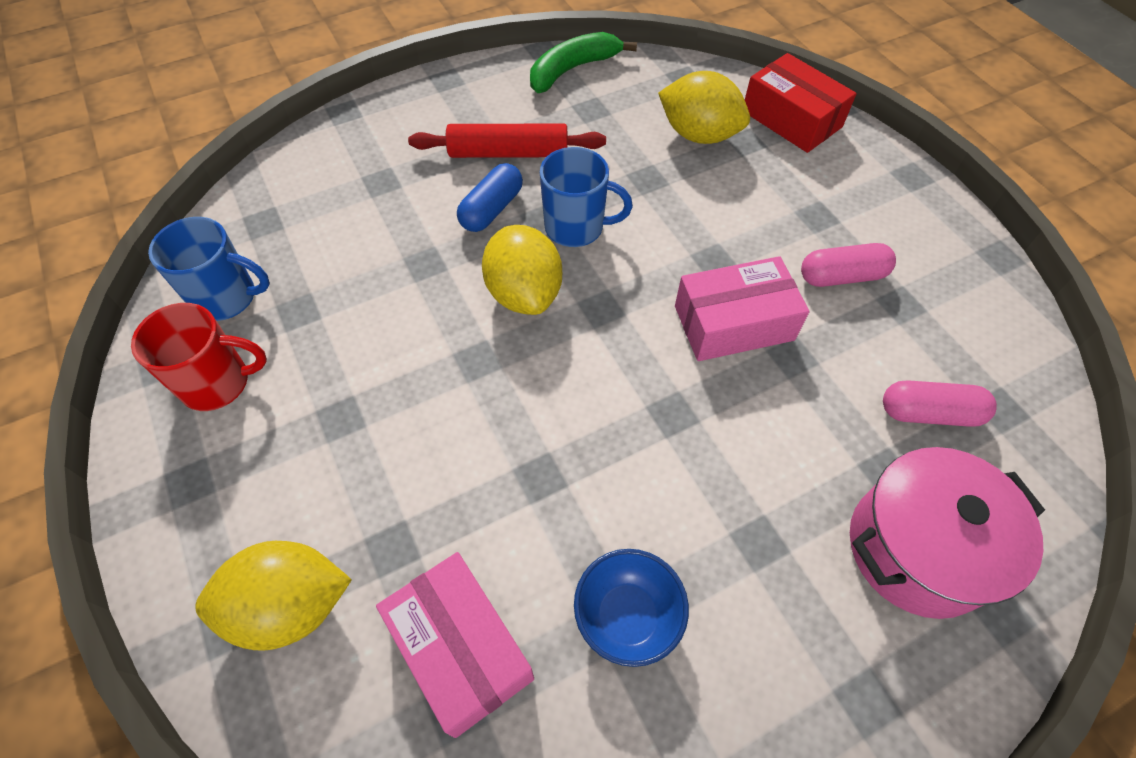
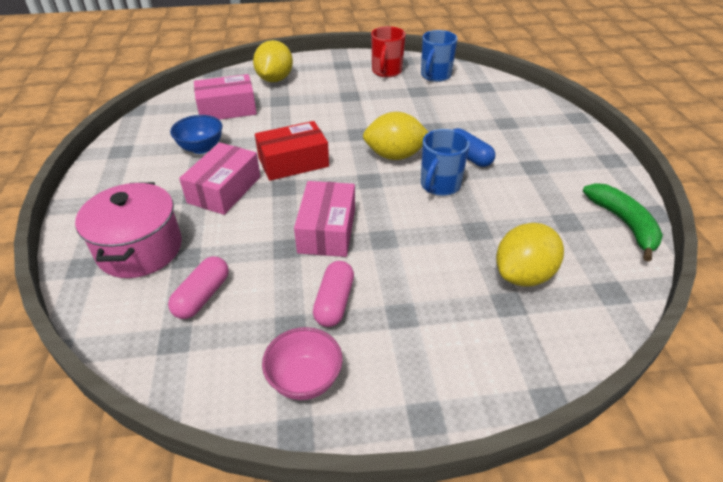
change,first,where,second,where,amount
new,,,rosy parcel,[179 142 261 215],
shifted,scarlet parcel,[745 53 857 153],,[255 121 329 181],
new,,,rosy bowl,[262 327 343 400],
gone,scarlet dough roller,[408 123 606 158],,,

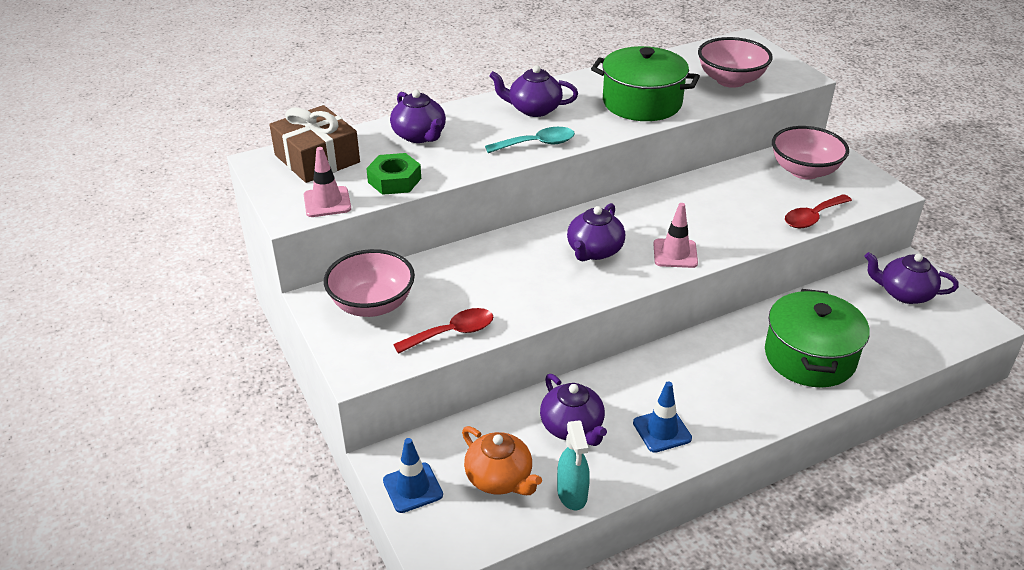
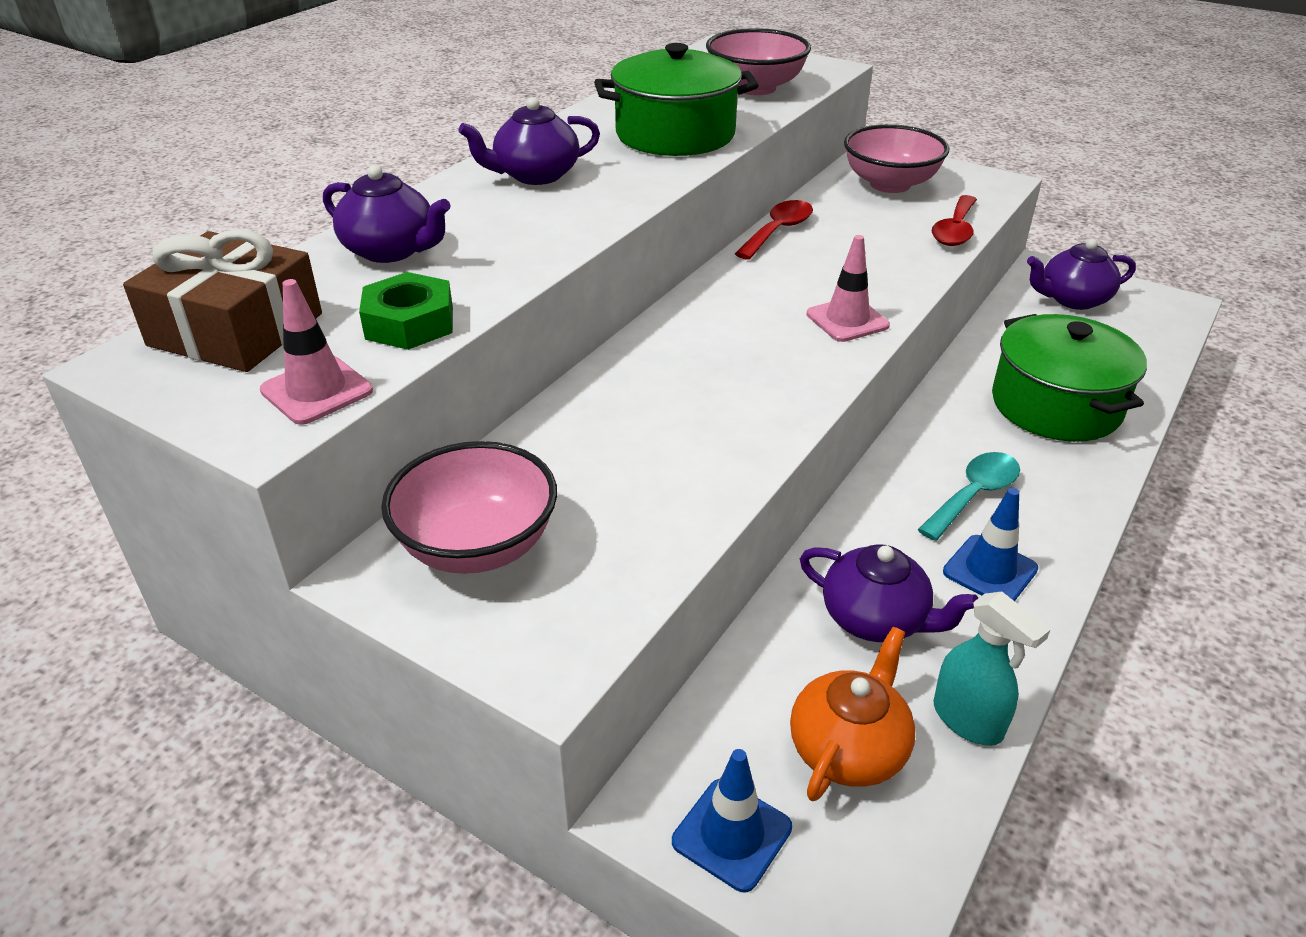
change,first,where,second,where,amount
shifted,scarlet spoon,[393 308 493 354],,[735 200 813 260],
rotated,orange teapot,[462 426 542 495],,[790 627 916 801],75 degrees counterclockwise
shifted,aqua spoon,[485 127 575 153],,[918 452 1020 541],
gone,royal purple teapot,[567 203 625 261],,,

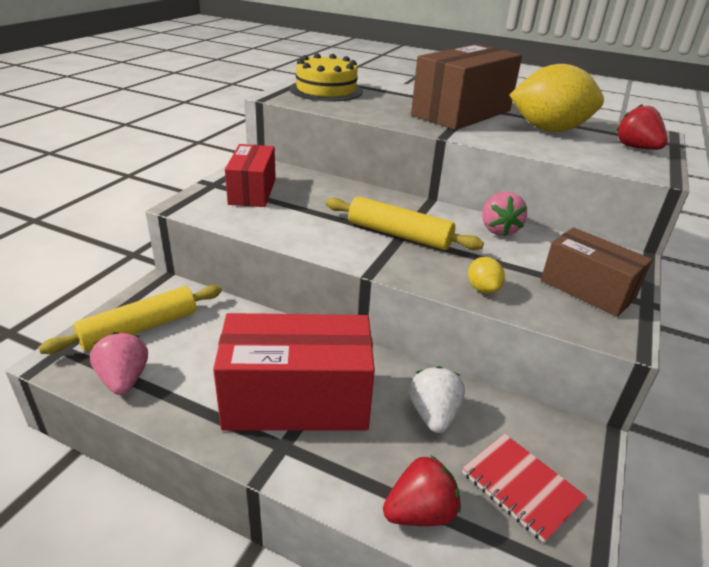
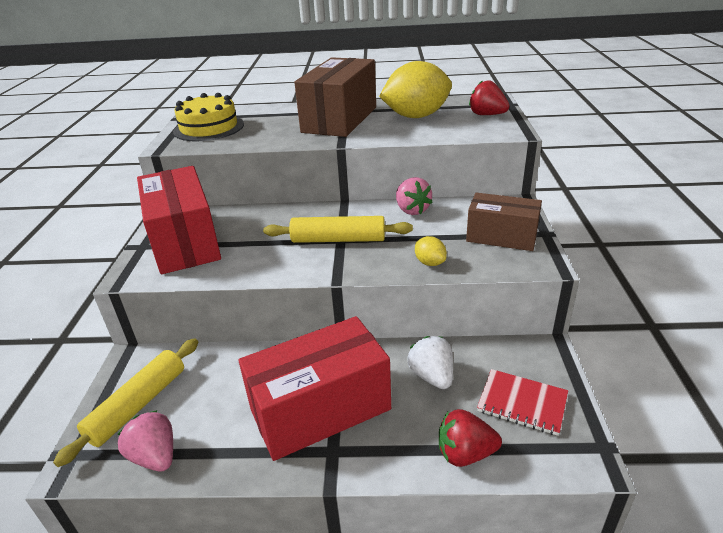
change,first,where,second,where,amount
scaled,scarlet parcel,[225 144 276 207],,[137 166 221 274],x1.61
rotated,scarlet strawberry,[383 455 461 526],,[439 409 502 467],135 degrees counterclockwise

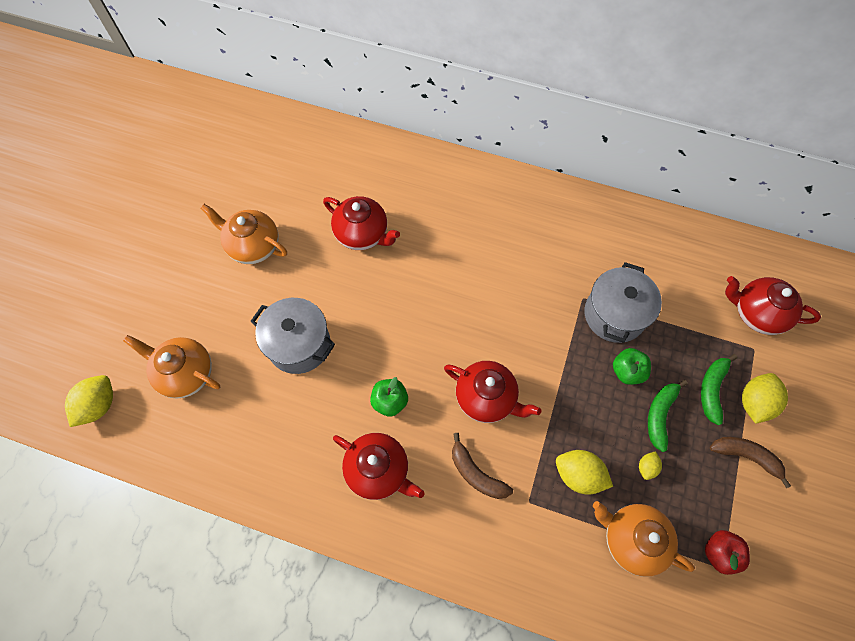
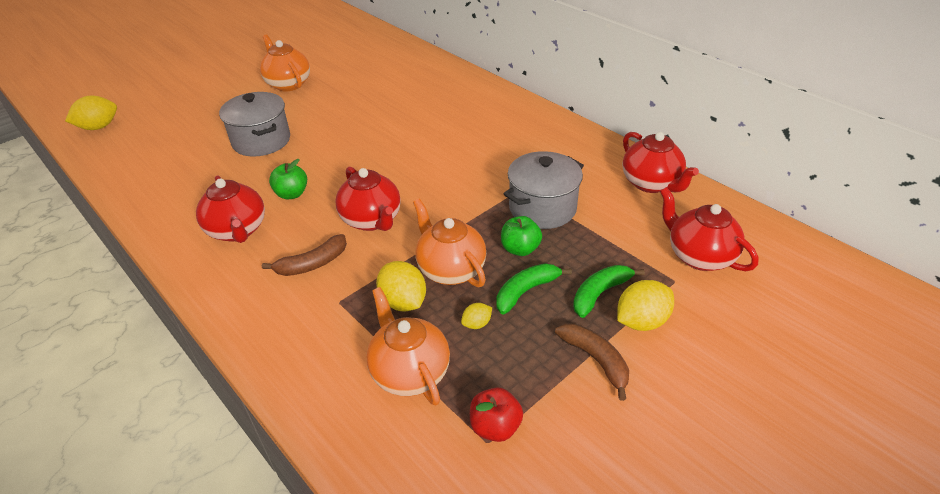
change,first,where,second,where,amount
rotated,russet banana,[452 433 513 499],,[262 234 347 276],105 degrees counterclockwise
shifted,orange teapot,[123 335 220 399],,[413 198 486 287],
shifted,scarlet teapot,[323 196 400 250],,[622 132 699 193],

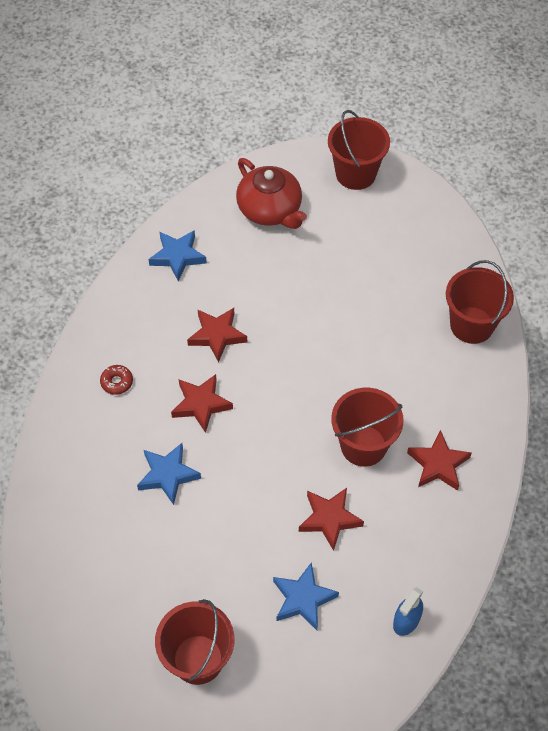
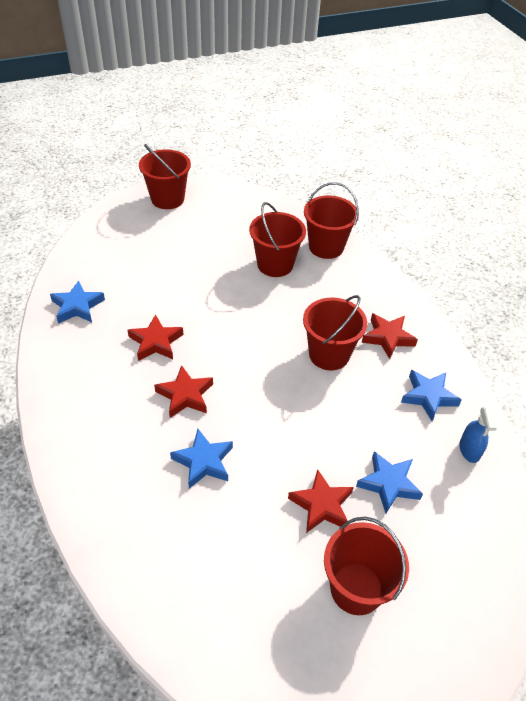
change,first,where,second,where,amount
new,,,scarlet sand bucket,[249 202 306 277],
shifted,scarlet five-pointed star,[299 488 364 551],,[288 469 354 533],
new,,,blue five-pointed star,[401 370 462 421],
gone,scarlet glazed donut,[100 365 133 395],,,
gone,scarlet teapot,[236 158 307 229],,,

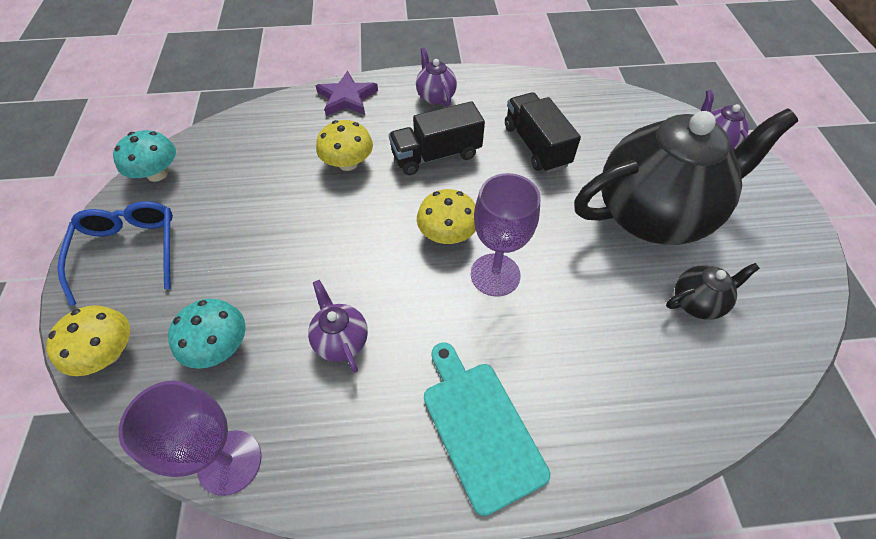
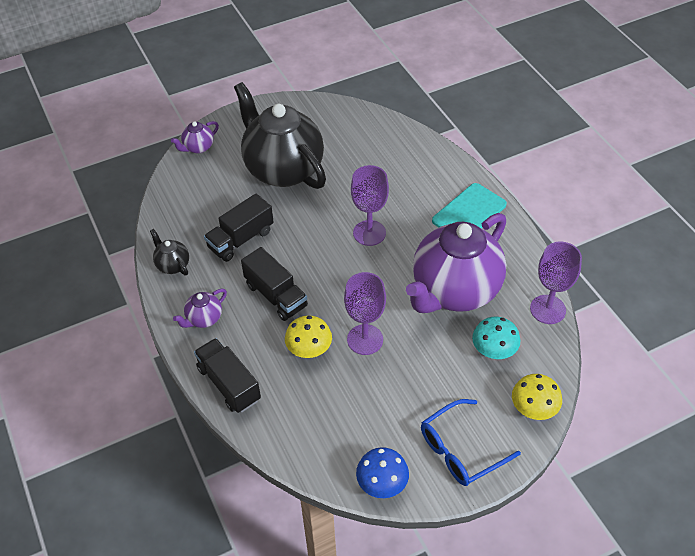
change,first,where,second,where,amount
shifted,jet-black teapot,[666 263 760 320],,[150 229 189 275],
swapped,royal purple five-pointed star,[316 71 378 116],jet-black truck,[194 338 261 413],
new,,,royal purple chalice,[344 272 386 355],
repainted,aqua toadstool,[113 130 176 182],blue toadstool,[356 447 409 498],
scaled,royal purple teapot,[308 280 368 373],,[406 213 506 313],x2.47
gone,golden toadstool,[417 189 476 244],,,

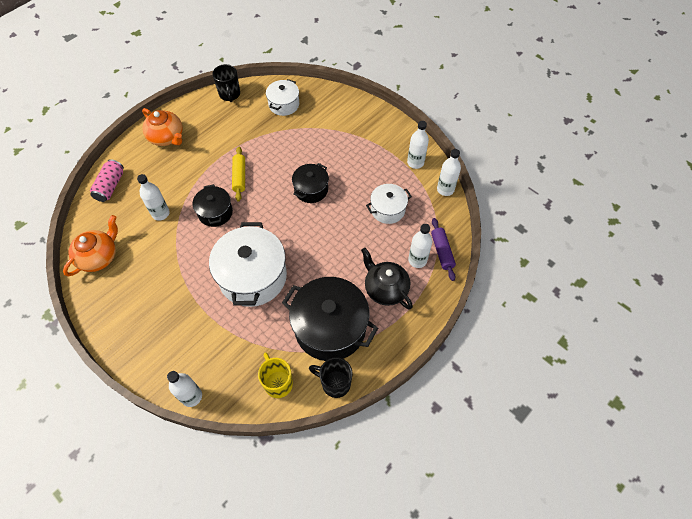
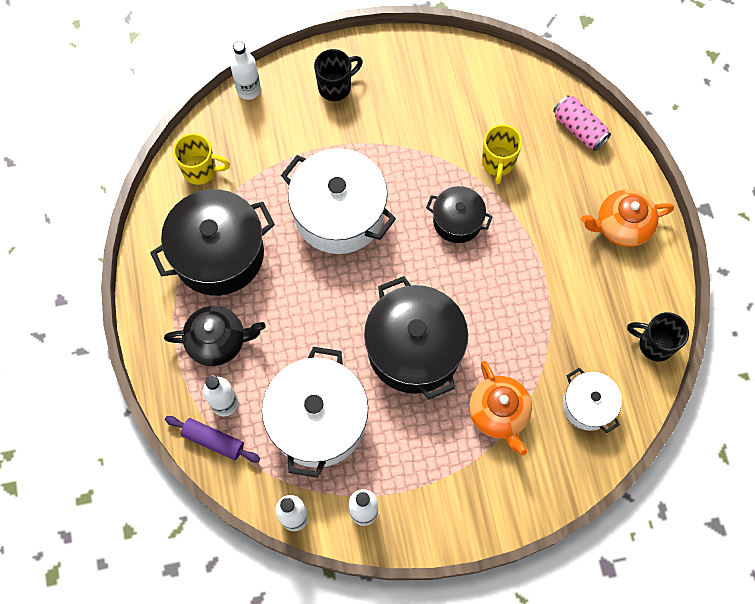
change,first,where,second,where,amount
scaled,white pot,[366 184 412 224],,[262 347 368 478],x1.84
shifted,jet-black mug,[309 357 353 398],,[314 49 363 101],
scaled,jet-black pot,[292 163 329 203],,[364 276 468 400],x1.84
shifted,orange teapot,[63 215 118 276],,[469 361 532 455],
swapped,white drink bottle,[137 174 170 221],golden mug,[482 125 522 184],
gone,golden dough roller,[232 146 245 202],,,

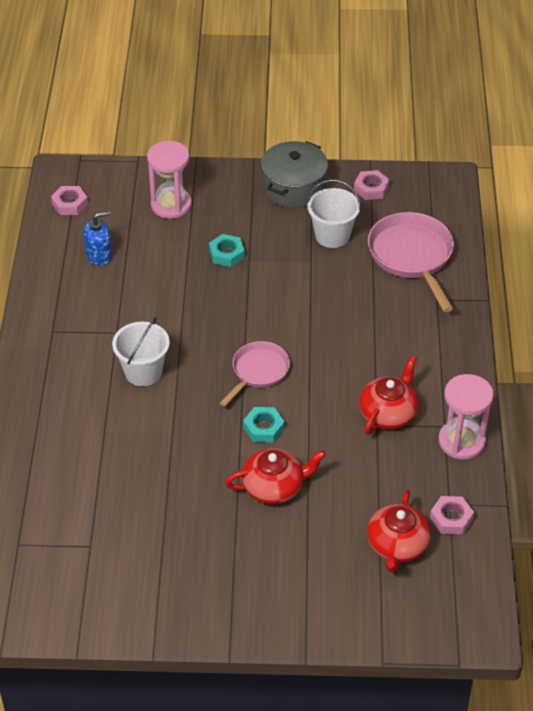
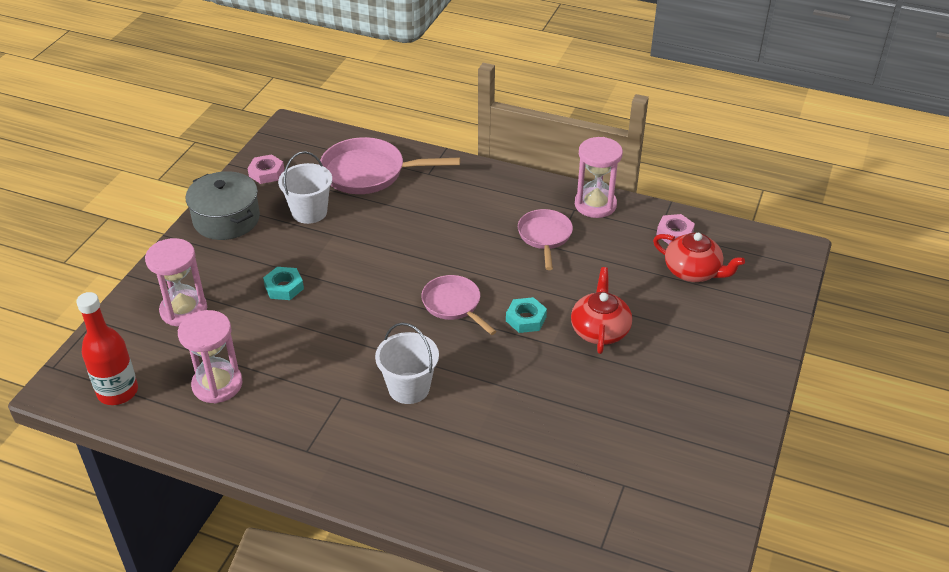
change,first,where,second,where,amount
swapped,rosy hex nut,[51 186 88 215],scarlet drink bottle,[76 292 138 405],
swapped,blue soap pump,[83 211 113 266],rosy sandglass,[178 310 243 403],
swapped,scarlet teapot,[359 356 419 435],rosy frying pan,[518 209 573 270],

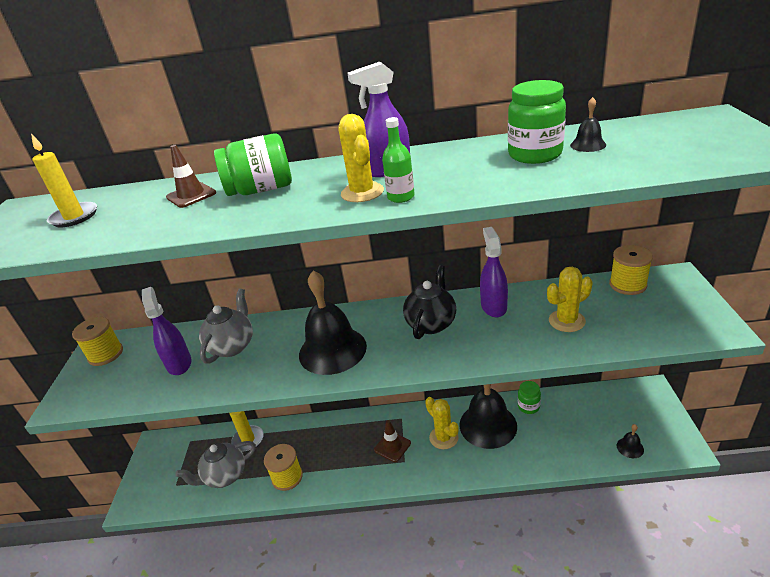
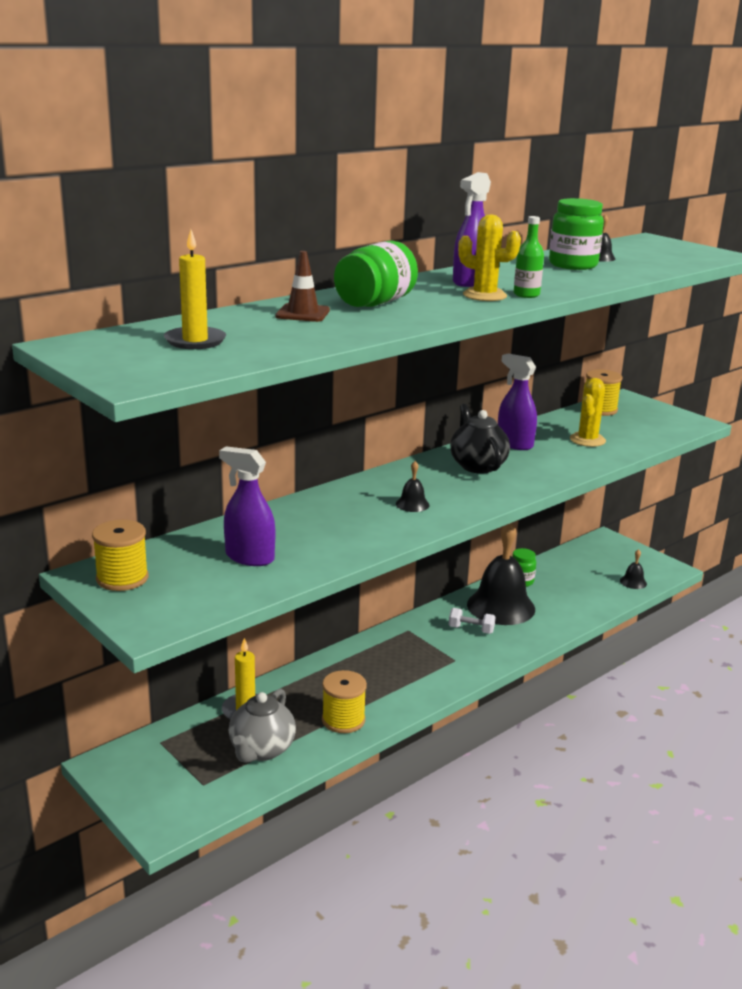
change,first,where,second,where,amount
scaled,jet-black bell,[299 270 367 375],,[396 461 430 512],x0.41
swapped,golden saguaro cactus,[425 397 459 449],white hand weight,[449 608 495 634],
gone,gray teapot,[199 289 253 364],,,
gone,russet road cone,[374 420 411 462],,,

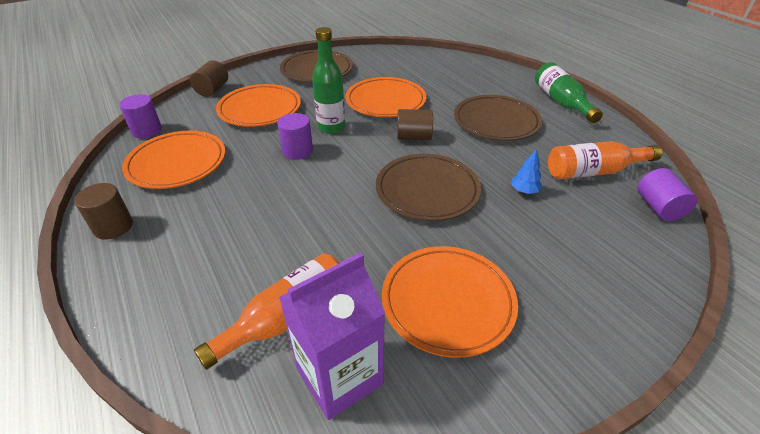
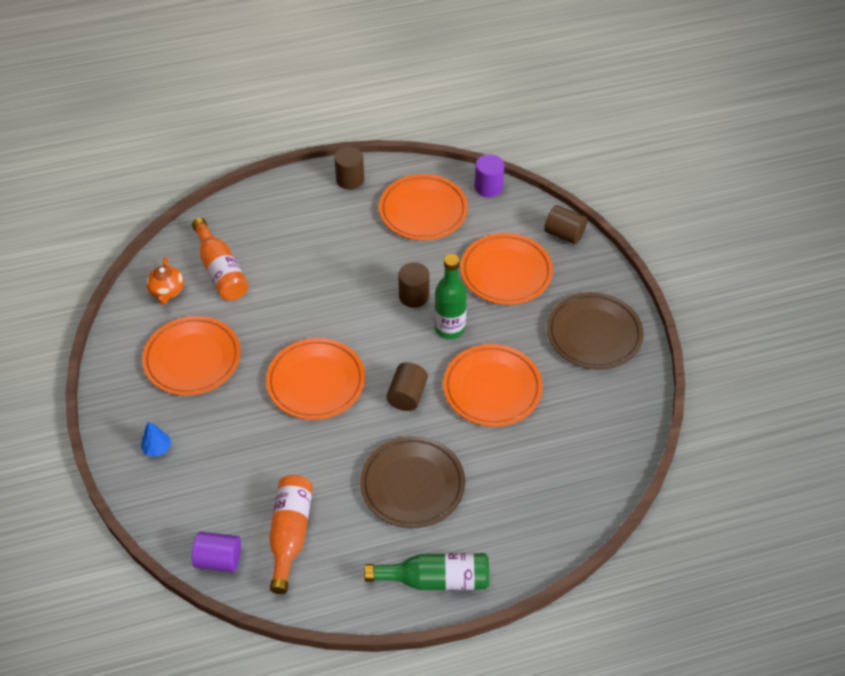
change,first,where,second,where,amount
shifted,blue tree,[511 149 543 194],,[141 421 171 457],
swapped,royal purple carton,[279 252 385 420],orange teapot,[146 257 184 304],
repainted,russet flat dish,[376 154 481 221],orange flat dish,[266 338 365 420],
repainted,royal purple cylinder,[277 113 313 160],russet cylinder,[398 262 430 308],

